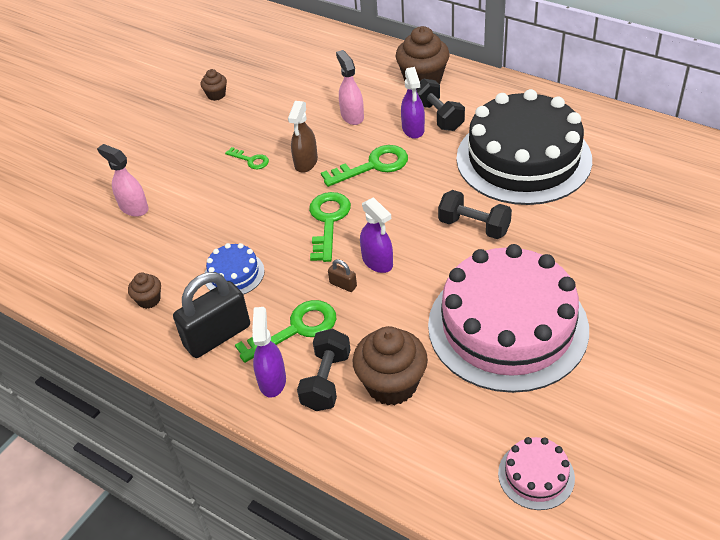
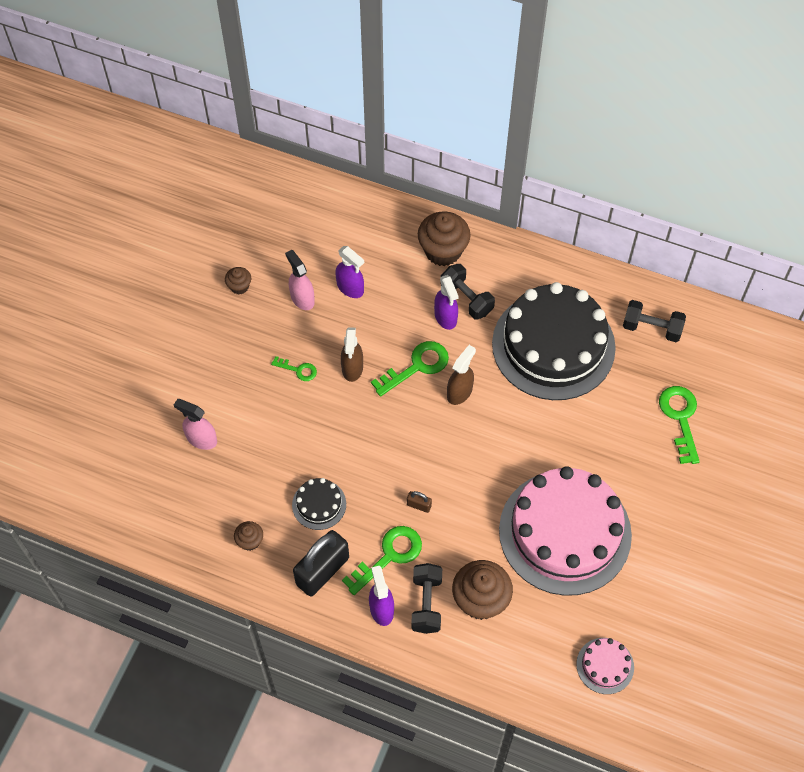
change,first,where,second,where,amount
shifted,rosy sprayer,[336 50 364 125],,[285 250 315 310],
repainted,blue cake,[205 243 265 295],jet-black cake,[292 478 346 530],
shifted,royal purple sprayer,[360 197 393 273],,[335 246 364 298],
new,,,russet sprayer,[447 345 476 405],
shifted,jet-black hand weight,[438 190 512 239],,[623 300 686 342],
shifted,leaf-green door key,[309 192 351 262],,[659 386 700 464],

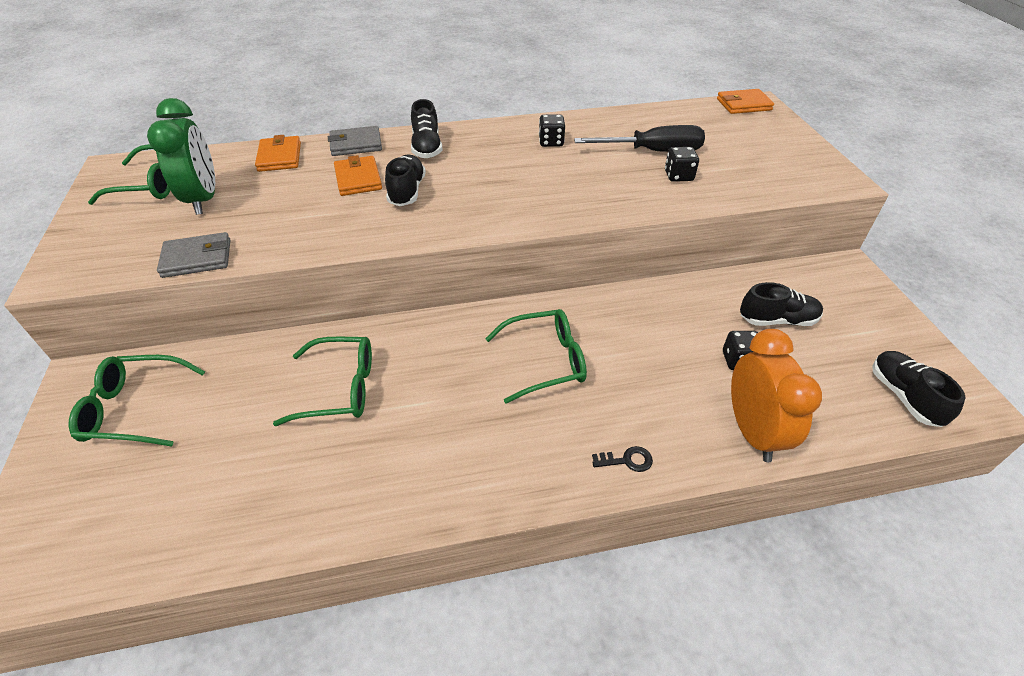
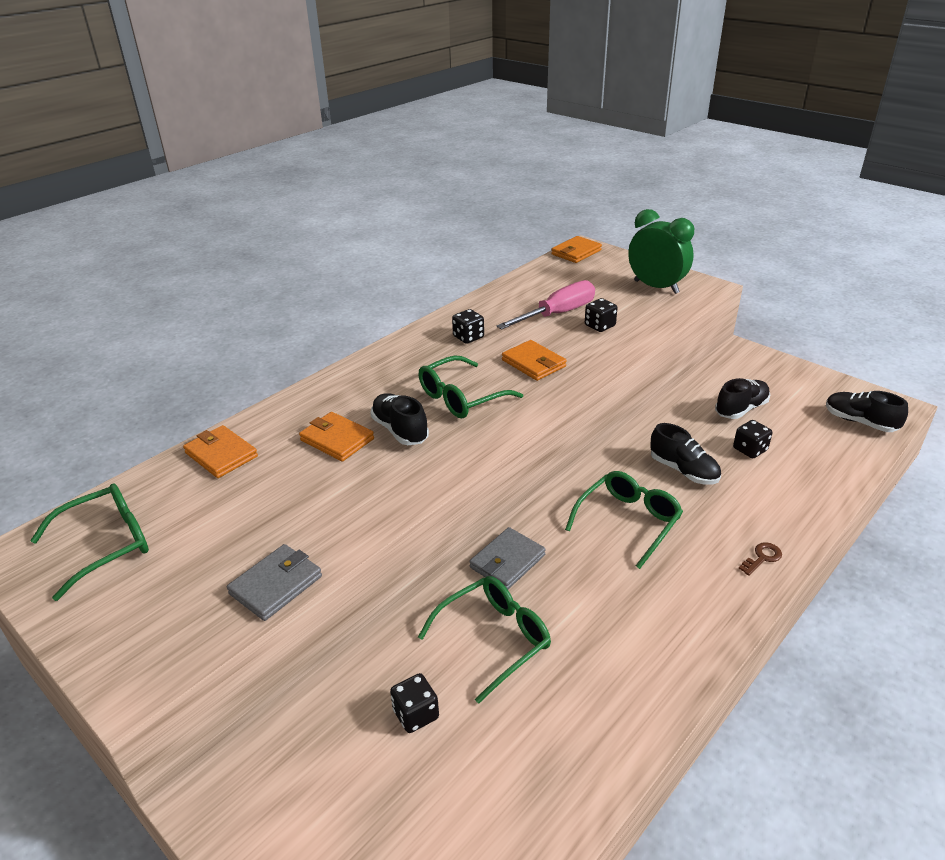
change,first,where,second,where,amount
new,,,jet-black dice,[390 673 439 733],
shifted,leaf-green glasses,[69 355 206 447],,[419 356 523 418],
shifted,gray wallet,[328 126 382 156],,[469 527 546 589],
repainted,jet-black hand screwdriver,[574 125 705 152],rosy hand screwdriver,[496 280 595 330],
new,,,orange wallet,[502 340 567 381],
shifted,leaf-green clock,[147 98 215 215],,[628 209 694 294],
shifted,jet-black shoe,[411 99 442 158],,[650 423 721 484],
repainted,jet-black door key,[592 446 653 472],russet door key,[739 542 782 576],
gone,orange clock,[731 329 822 462],,,

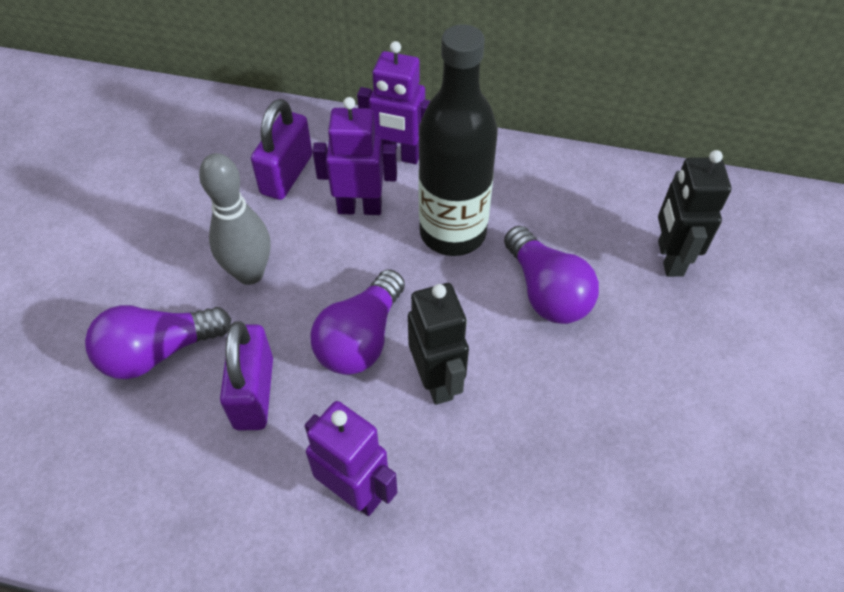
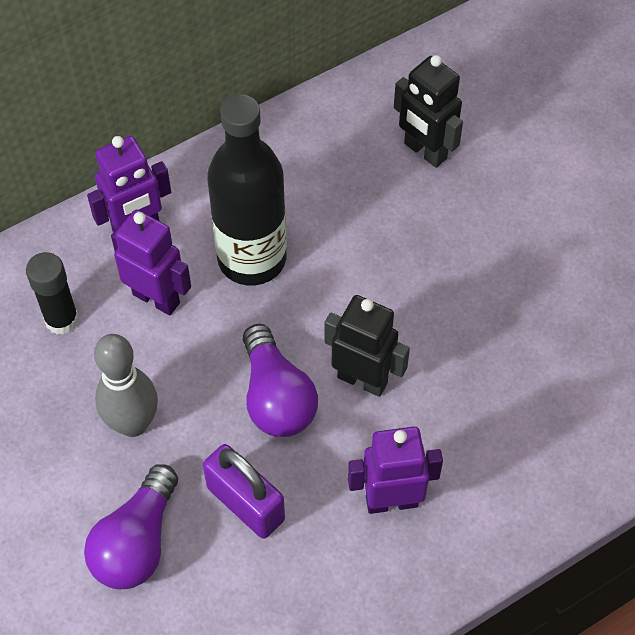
change,first,where,second,where,amount
swapped,royal purple padlock,[251 99 312 200],jet-black glue stick,[26 252 79 335],
rotated,royal purple robot,[313 97 397 215],,[111 210 191 316],75 degrees clockwise
gone,royal purple light bulb,[504 226 599 324],,,

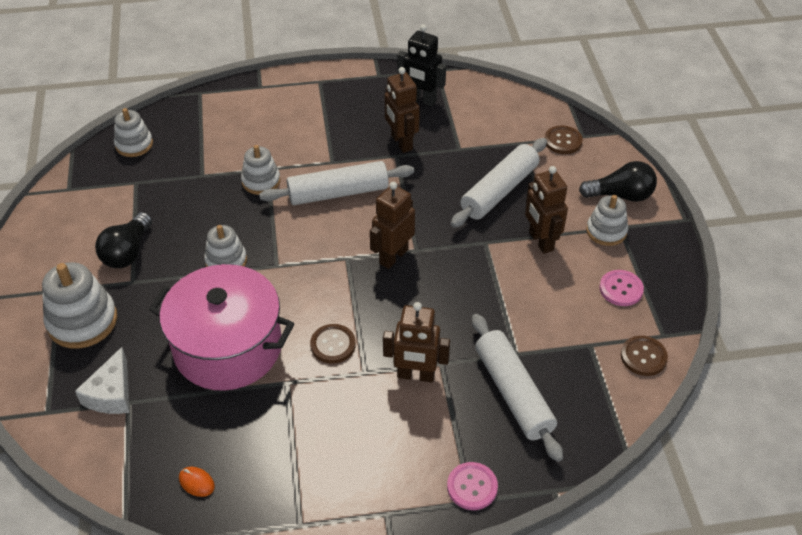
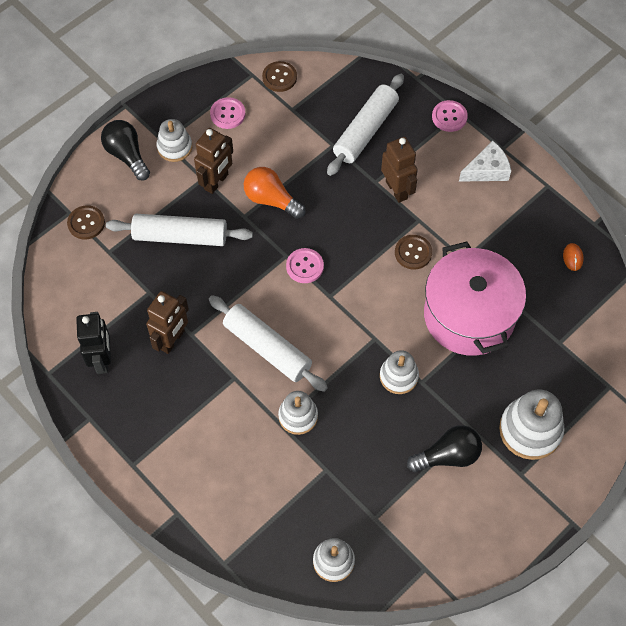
change,first,where,second,where,amount
new,,,orange light bulb,[244 167 306 219],
swapped,russet robot,[370 182 415 269],rosy shirt button,[286 248 324 283],
shifted,white cheese wedge,[75 347 129 414],,[459 141 511 182],

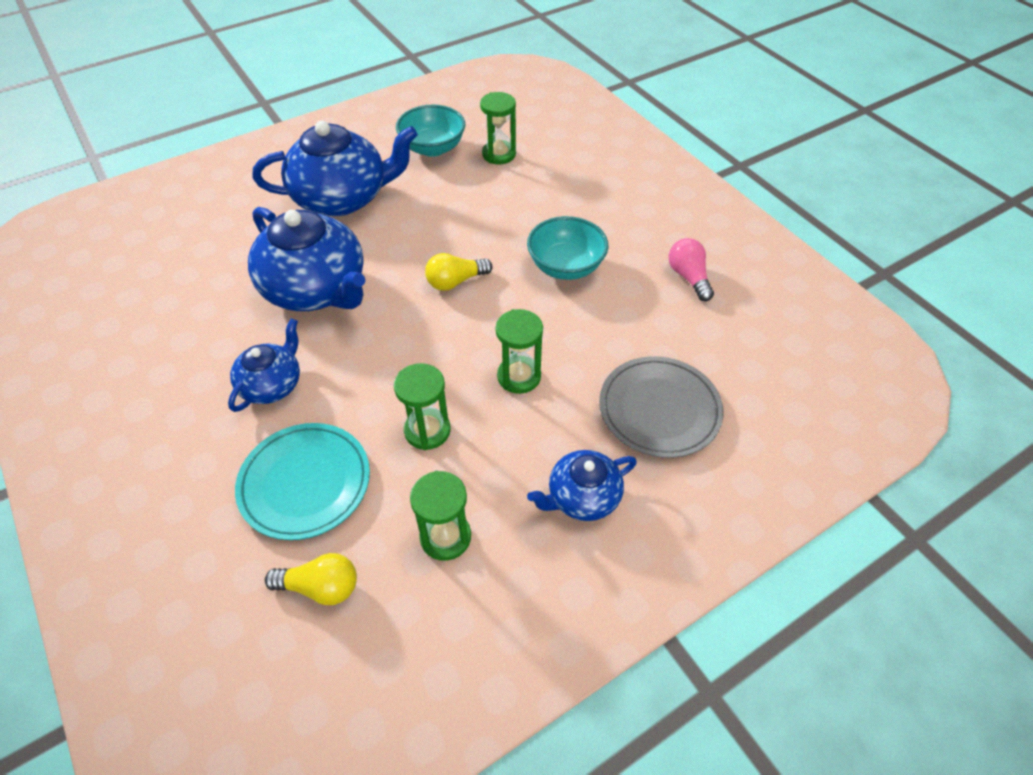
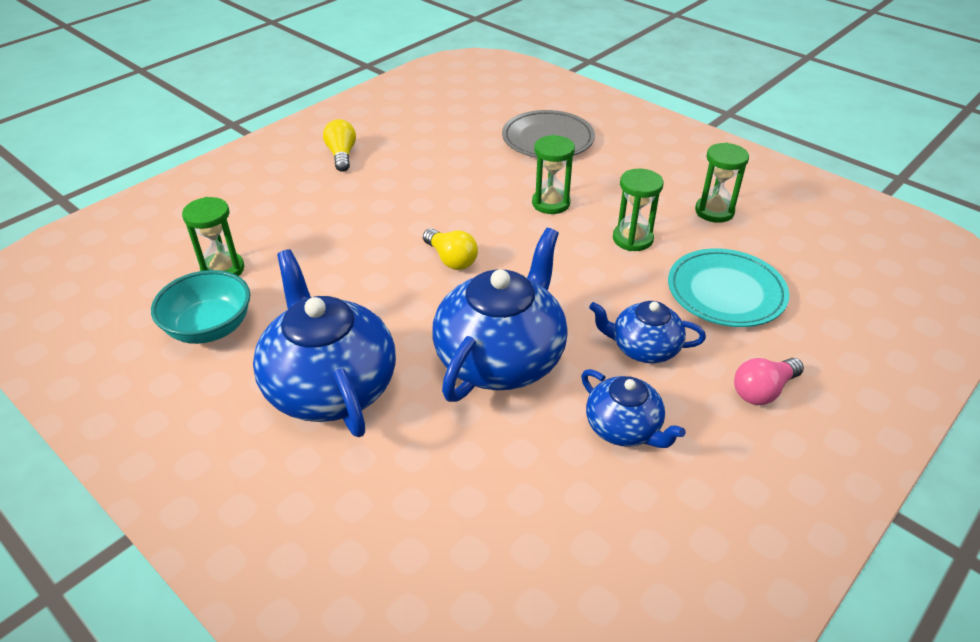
change,first,where,second,where,amount
shifted,golden light bulb,[265 553 357 605],,[323 119 356 172],
shifted,blue teapot,[527 450 637 521],,[581 369 686 448],
shifted,rosy light bulb,[669 238 714 301],,[734 358 804 405],
gone,aqua bowl,[527 216 608 280],,,

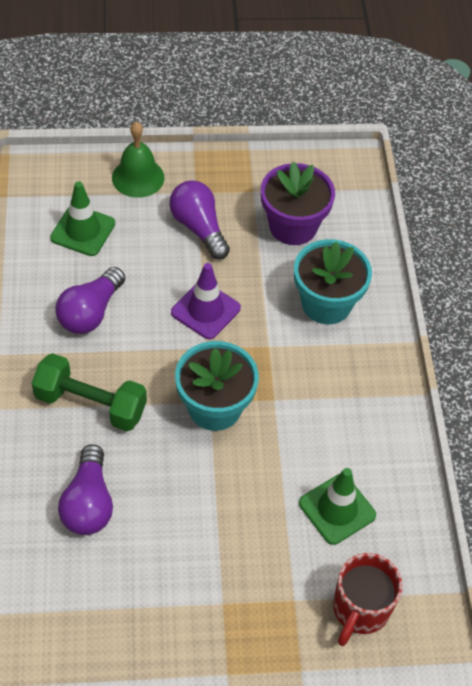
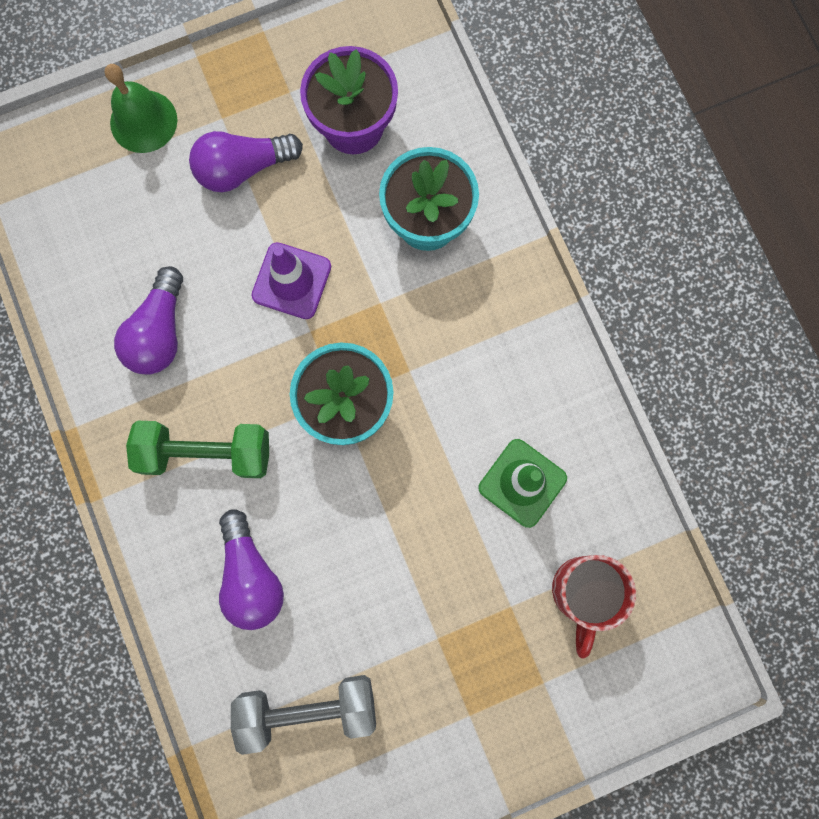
change,first,where,second,where,amount
rotated,royal purple light bulb,[169 181 230 260],,[189 131 303 192],60 degrees counterclockwise
new,,,gray hand weight,[231 675 376 755],
gone,leaf-green road cone,[50 181 115 256],,,

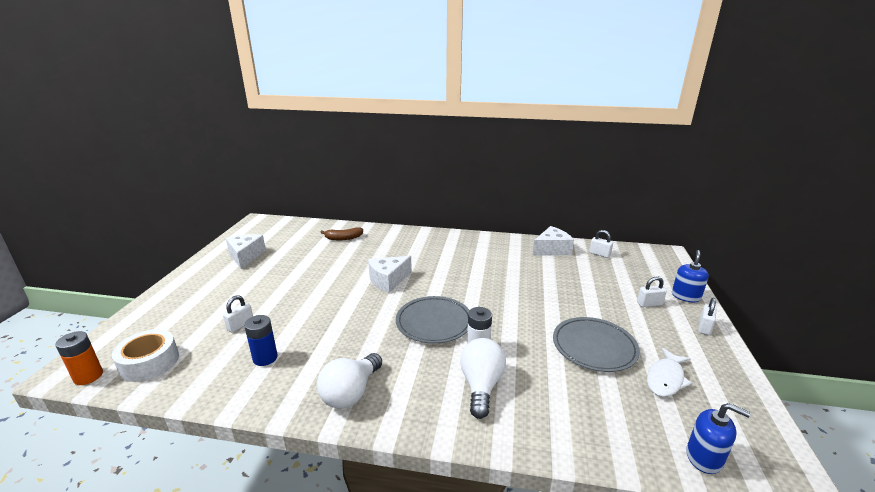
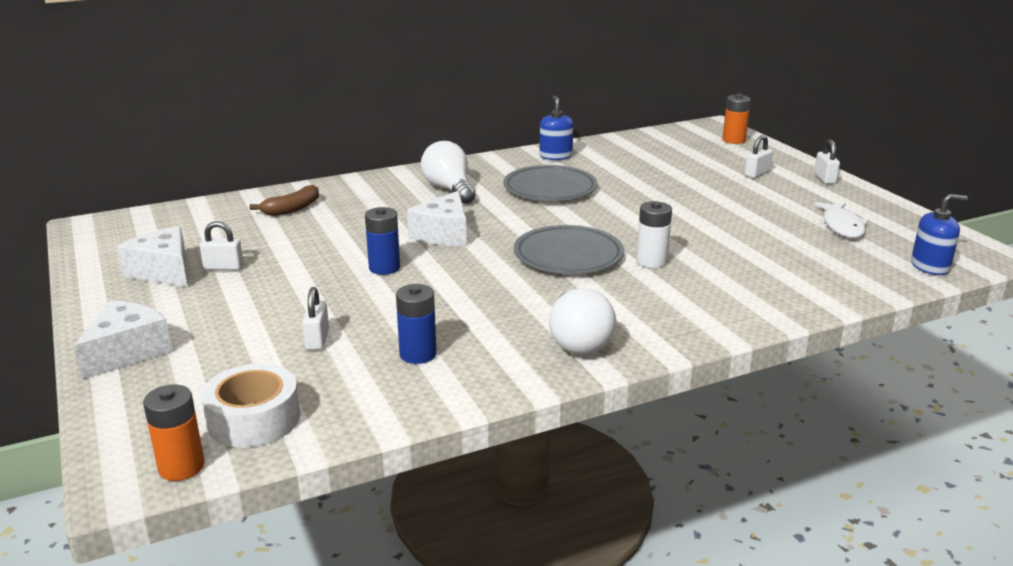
change,first,where,second,where,amount
shifted,white cheese wedge,[532 226 574 256],,[73 301 173 380],
shifted,white padlock,[589 230 613 258],,[200 221 243 270],
new,,,blue battery,[365 207 400 275],
shifted,white light bulb,[460 338 506 419],,[421 141 475 204],
shifted,gray flat dish,[553 317 640 372],,[503 165 598 201],
shifted,blue soap pump,[672 250 709 302],,[539 95 574 160],
new,,,orange battery,[722 94 751 144],

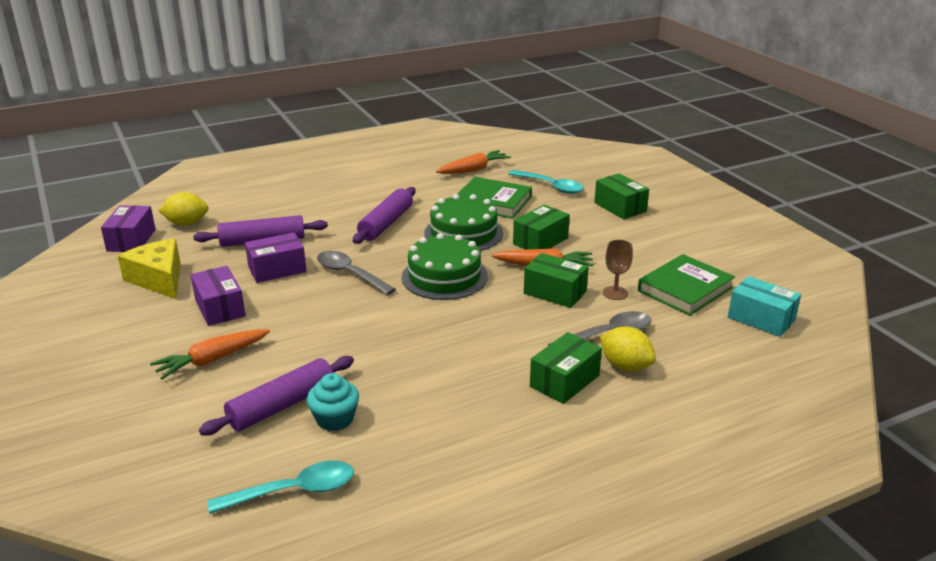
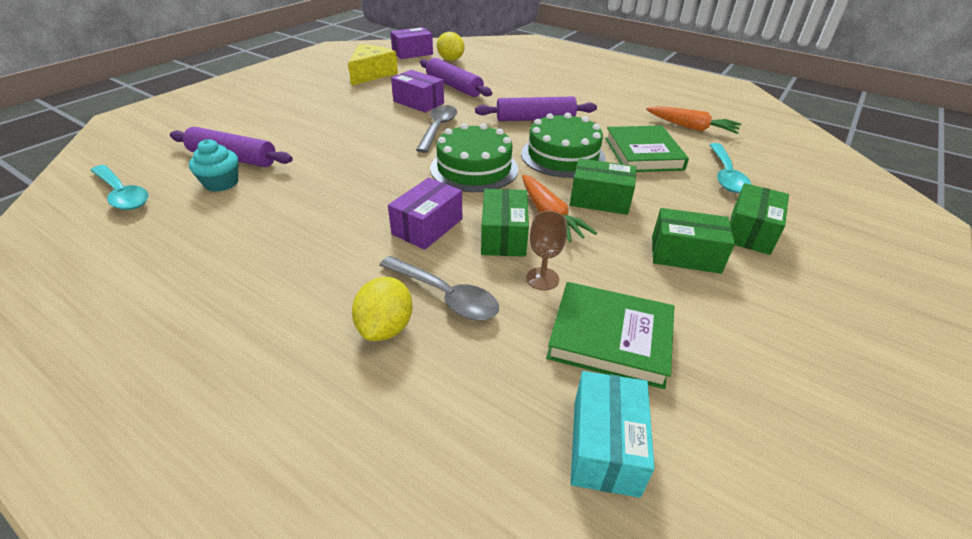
change,first,where,second,where,amount
shifted,royal purple parcel,[191 266 246 326],,[388 178 462 250],
shifted,leaf-green parcel,[530 332 602 404],,[652 208 735 274],
gone,orange carrot,[150 329 270 380],,,

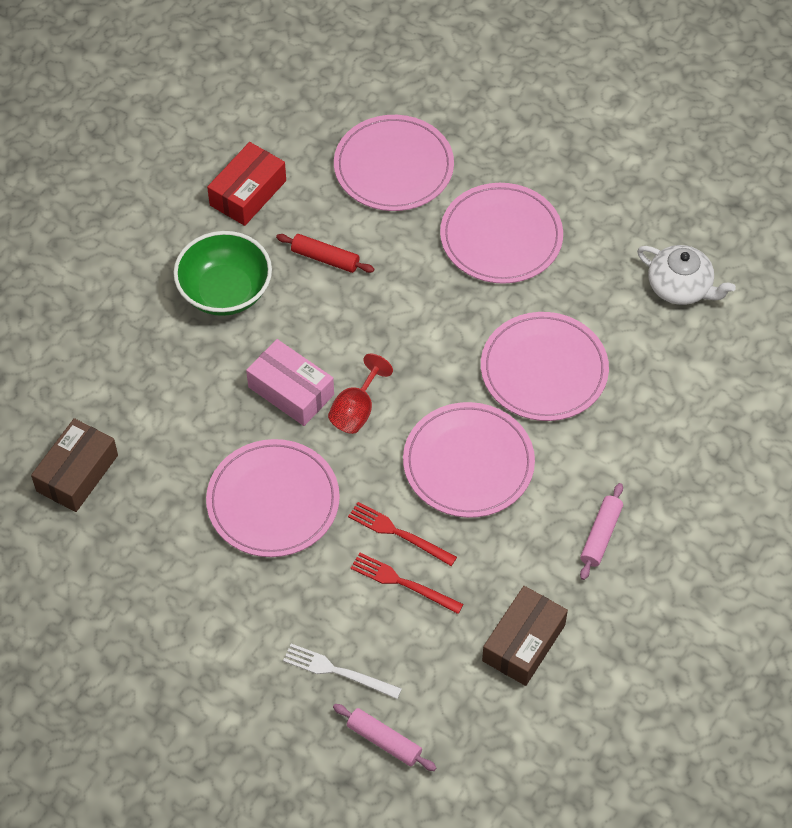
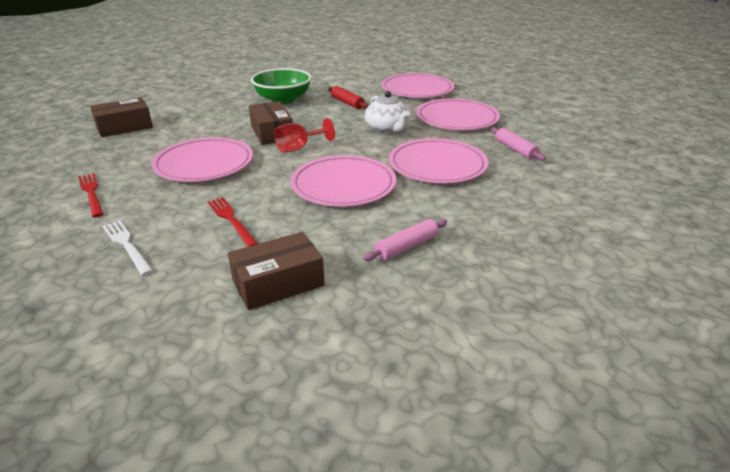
change,first,where,second,where,amount
shifted,scarlet fork,[348 502 457 566],,[78 173 103 217],
repainted,rosy parcel,[246 339 334 426],russet parcel,[249 101 293 145],
shifted,white teapot,[637 245 736 305],,[365 91 410 134],
shifted,rosy dough roller,[333 704 437 771],,[491 128 546 161],
gone,scarlet parcel,[207 142 286 226],,,

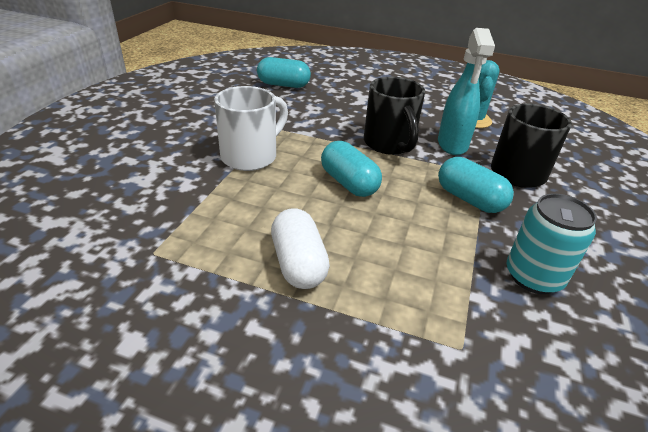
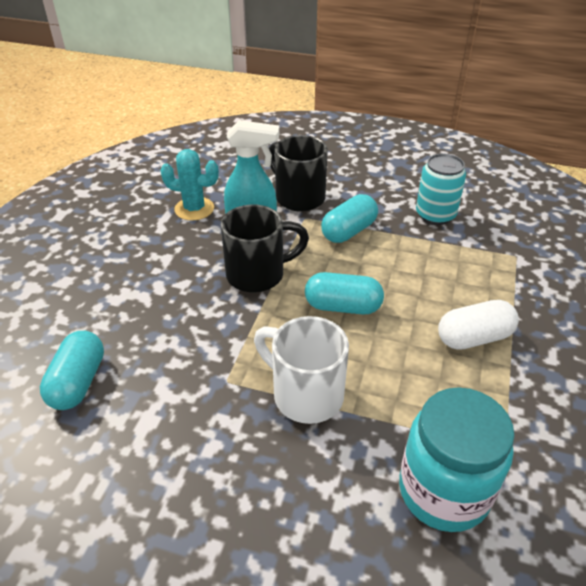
change,first,where,second,where,amount
rotated,aqua pill shape,[321 141 382 197],,[305 272 384 314],45 degrees clockwise
new,,,aqua jar,[399 387 515 532],

